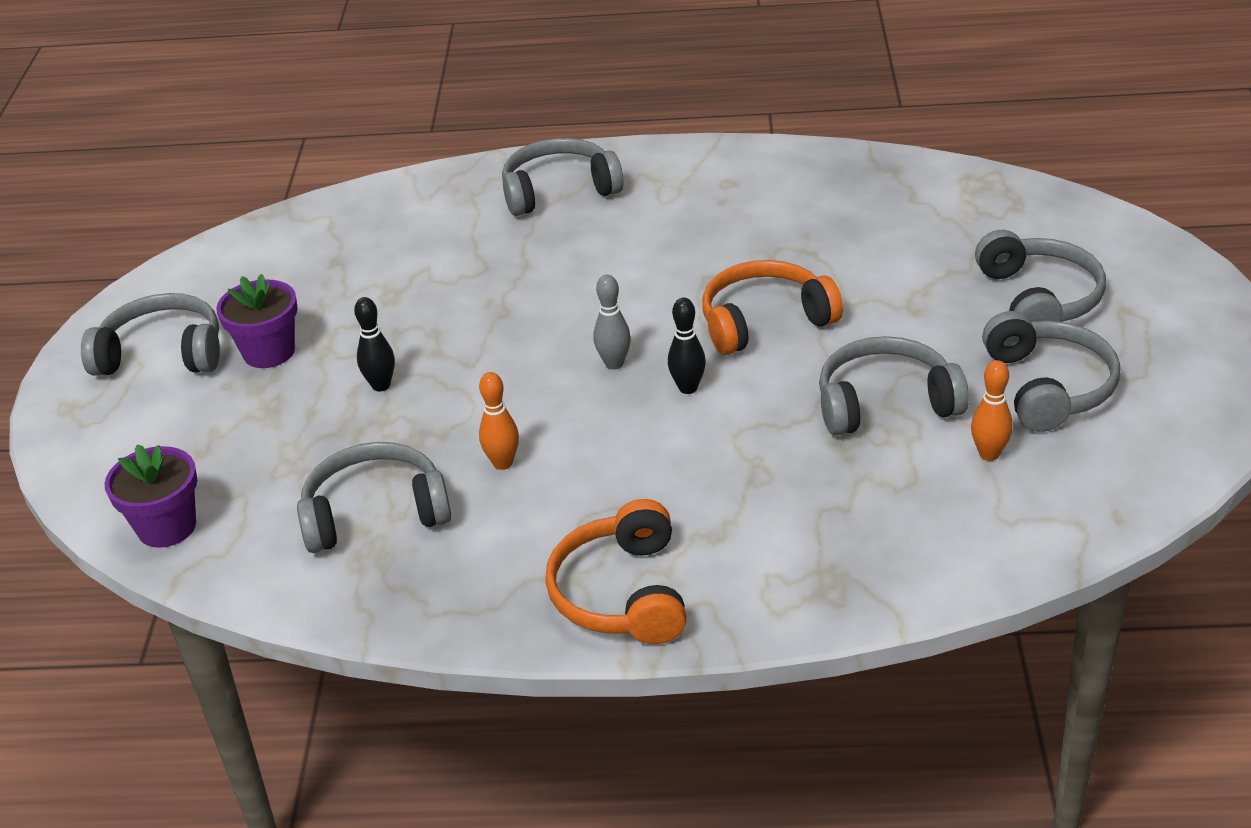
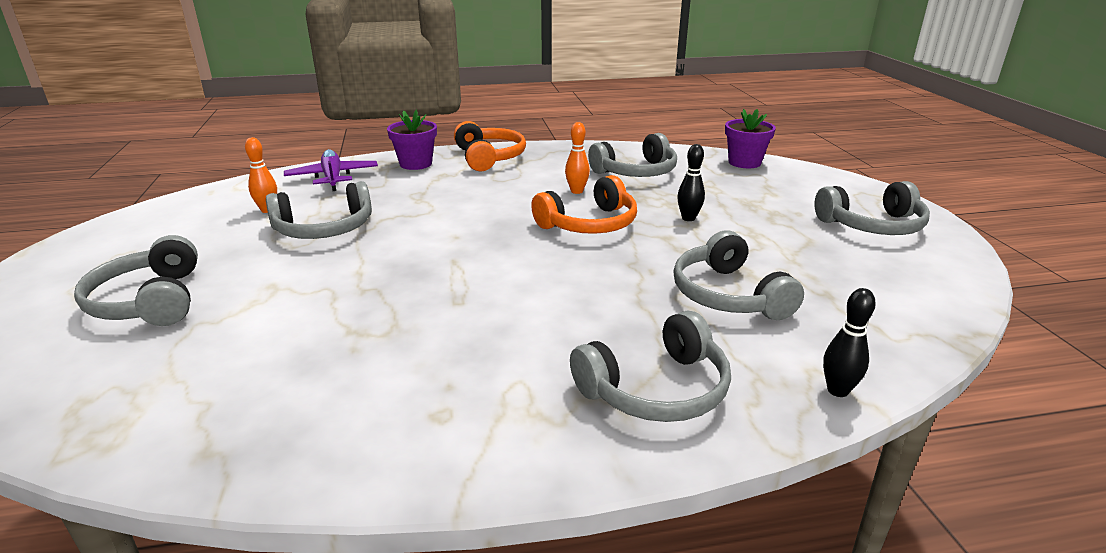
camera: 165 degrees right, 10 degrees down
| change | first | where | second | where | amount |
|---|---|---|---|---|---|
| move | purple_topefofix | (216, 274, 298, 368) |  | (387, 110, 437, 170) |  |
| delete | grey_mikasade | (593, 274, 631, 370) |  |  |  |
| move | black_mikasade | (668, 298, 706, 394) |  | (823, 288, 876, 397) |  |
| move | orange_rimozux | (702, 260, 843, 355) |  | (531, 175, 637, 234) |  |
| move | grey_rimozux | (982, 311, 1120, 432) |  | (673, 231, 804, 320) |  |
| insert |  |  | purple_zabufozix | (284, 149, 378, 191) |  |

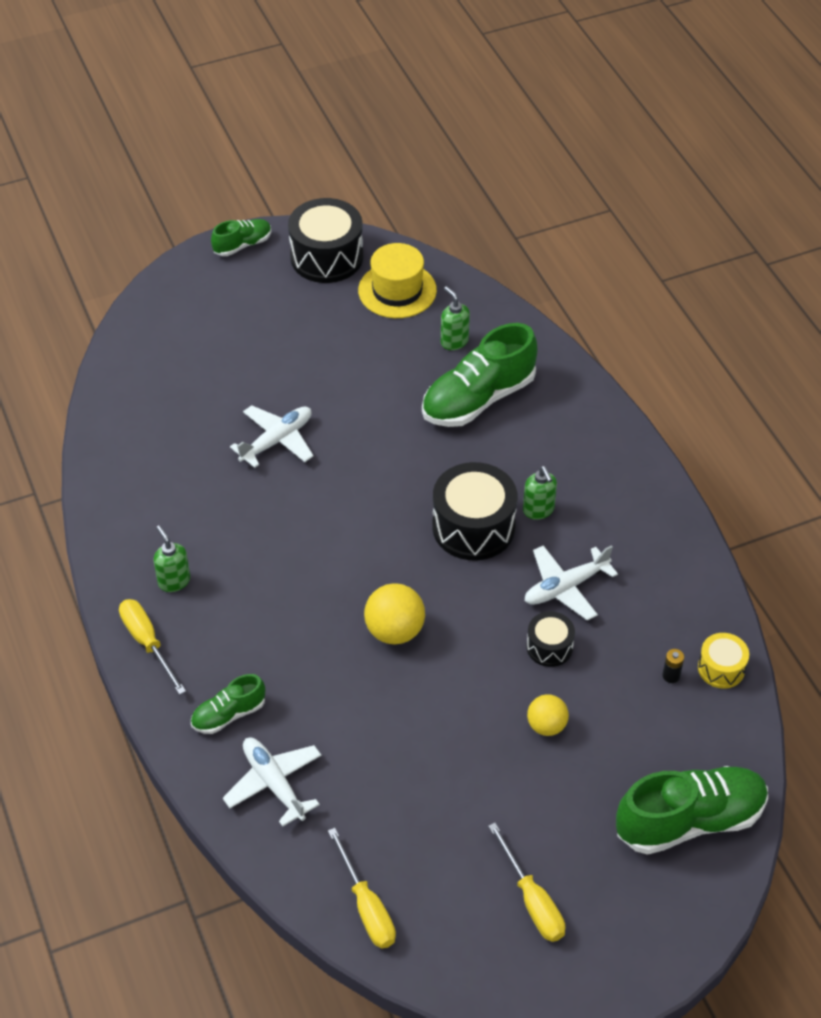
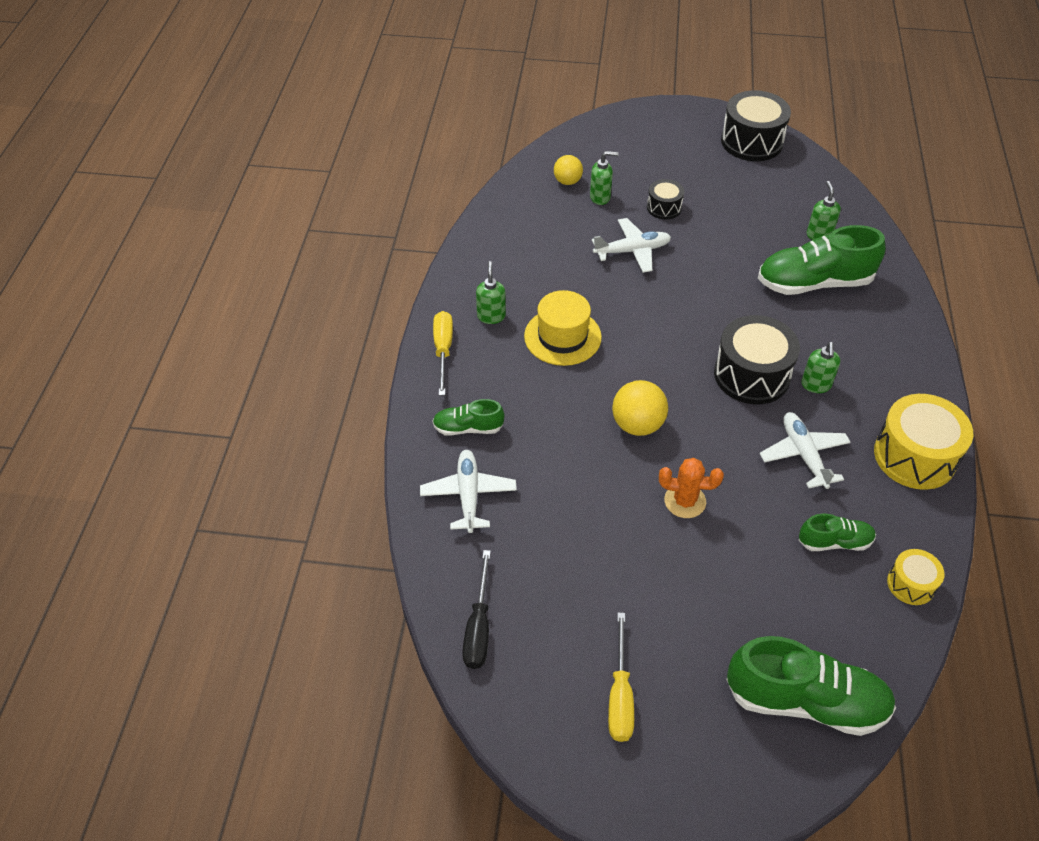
camera: 30 degrees right, 0 degrees up
| change | first | where | second | where | amount |
|---|---|---|---|---|---|
| move | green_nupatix | (211, 219, 272, 256) |  | (799, 514, 876, 551) |  |
| recolor | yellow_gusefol | (328, 828, 396, 948) | black_gusefol | (462, 550, 491, 669) |  |
| move | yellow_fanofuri | (358, 243, 437, 318) |  | (524, 290, 602, 366) |  |
| rotate | white_zabufozix | (525, 545, 618, 620) |  | (760, 412, 851, 489) | 75 degrees clockwise |
| move | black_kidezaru | (526, 612, 575, 667) |  | (647, 179, 684, 219) |  |
| move | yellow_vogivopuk | (527, 694, 569, 736) |  | (554, 155, 583, 185) |  |
| delete | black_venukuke | (662, 649, 684, 683) |  |  |  |
| insert |  |  | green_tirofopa | (590, 151, 619, 205) |  |
| insert |  |  | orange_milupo | (659, 458, 724, 518) |  |
| insert |  |  | yellow_kidezaru | (874, 394, 973, 490) |  |

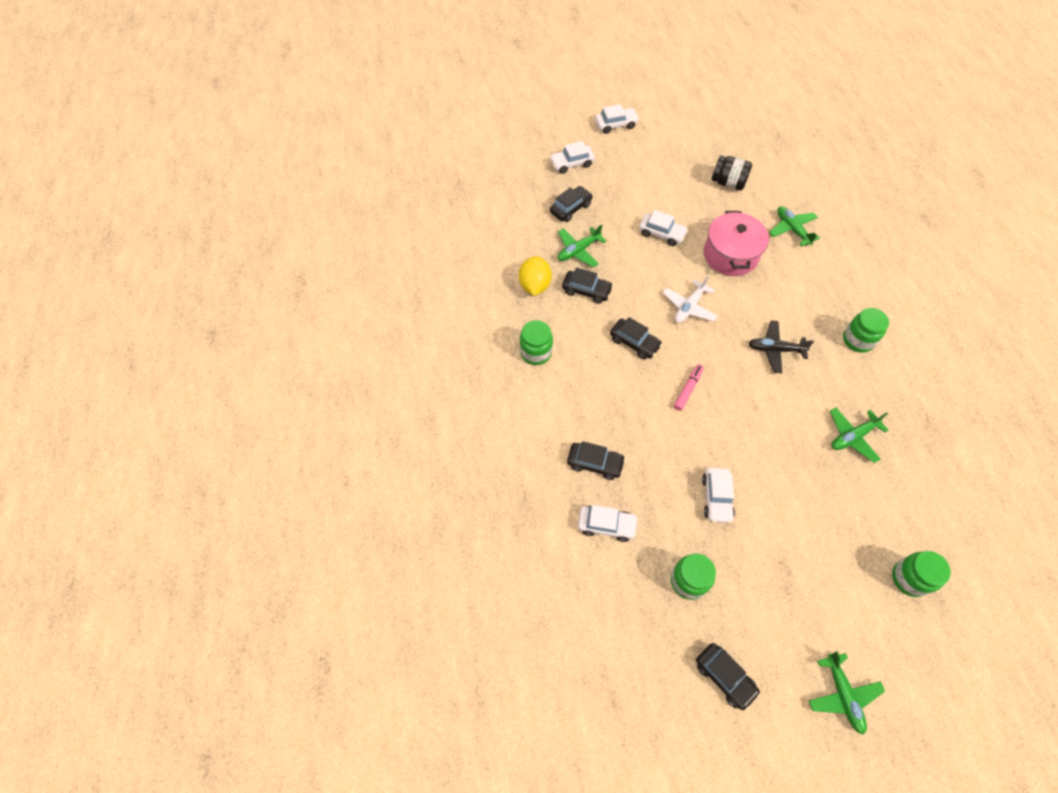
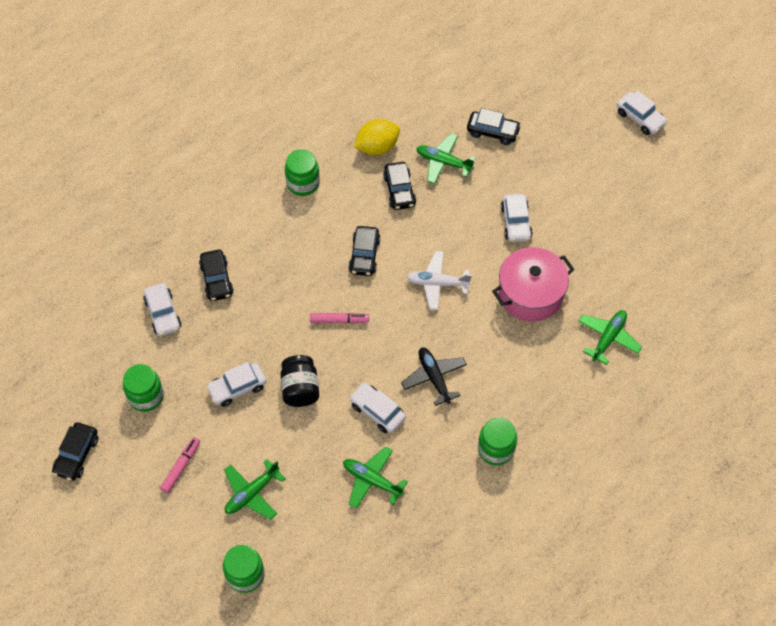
camera: 60 degrees right, 0 degrees up
| change | first | where | second | where | amount |
|---|---|---|---|---|---|
| move | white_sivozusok | (549, 141, 595, 174) |  | (349, 383, 406, 433) |  |
| move | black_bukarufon | (712, 156, 752, 190) |  | (280, 355, 319, 407) |  |
| move | green_zabufozix | (809, 651, 885, 735) |  | (224, 459, 286, 520) |  |
| insert |  |  | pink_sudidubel | (160, 437, 200, 493) |  |

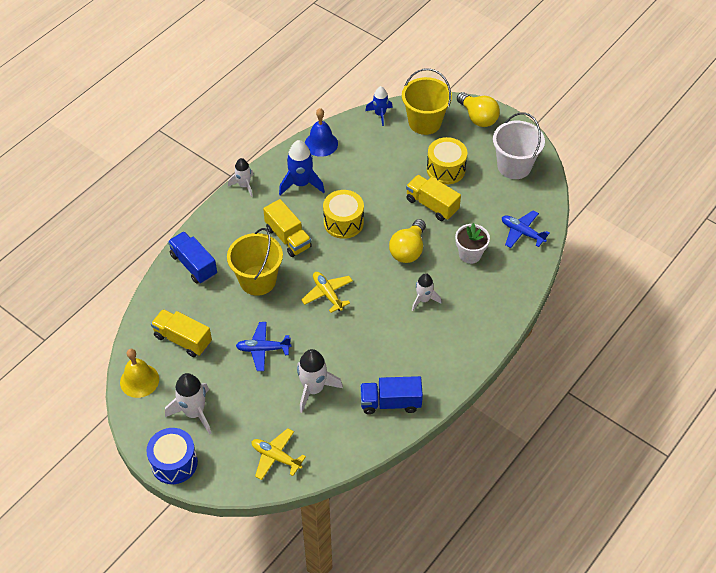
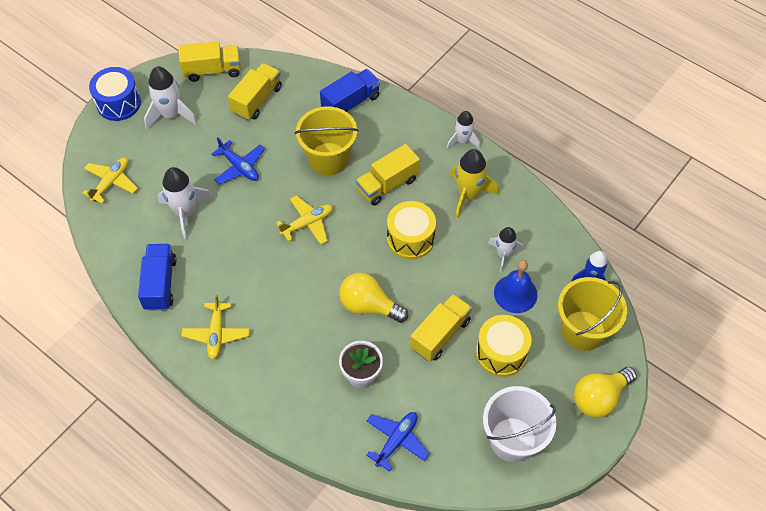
camera: 90 degrees right, 5 degrees up
| change | first | where | second | where | amount |
|---|---|---|---|---|---|
| replace | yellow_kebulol | (120, 349, 159, 398) | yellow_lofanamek | (178, 41, 241, 82) |  |
| rotate | blue_zabufozix | (236, 322, 291, 371) |  | (212, 138, 265, 184) | 135 degrees clockwise |
| recolor | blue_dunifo | (279, 140, 325, 195) | yellow_dunifo | (450, 149, 499, 219) |  |
| move | blue_kebulol | (305, 108, 338, 157) |  | (494, 260, 537, 313) |  |
| move | white_dunifo | (412, 273, 441, 311) |  | (488, 227, 523, 272) |  |
| insert |  |  | yellow_zabufozix | (181, 294, 249, 360) |  |

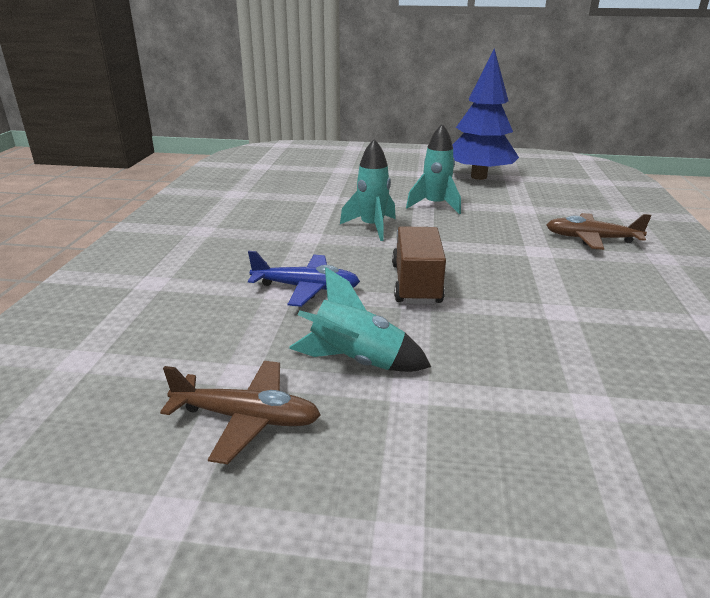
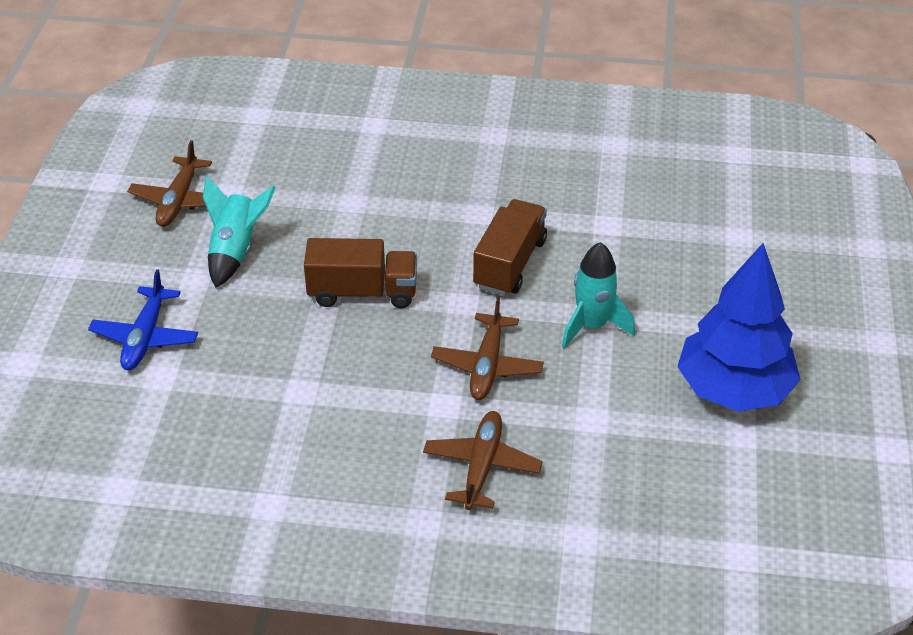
camera: 90 degrees right, 15 degrees up
| change | first | where | second | where | amount |
|---|---|---|---|---|---|
| move | blue_zabufozix | (248, 251, 360, 307) |  | (88, 270, 198, 370) |  |
| replace | turquoise_dunifo | (340, 139, 396, 241) | brown_lofanamek | (473, 199, 547, 296) |  |
| insert |  |  | brown_zabufozix | (431, 297, 544, 400) |  |

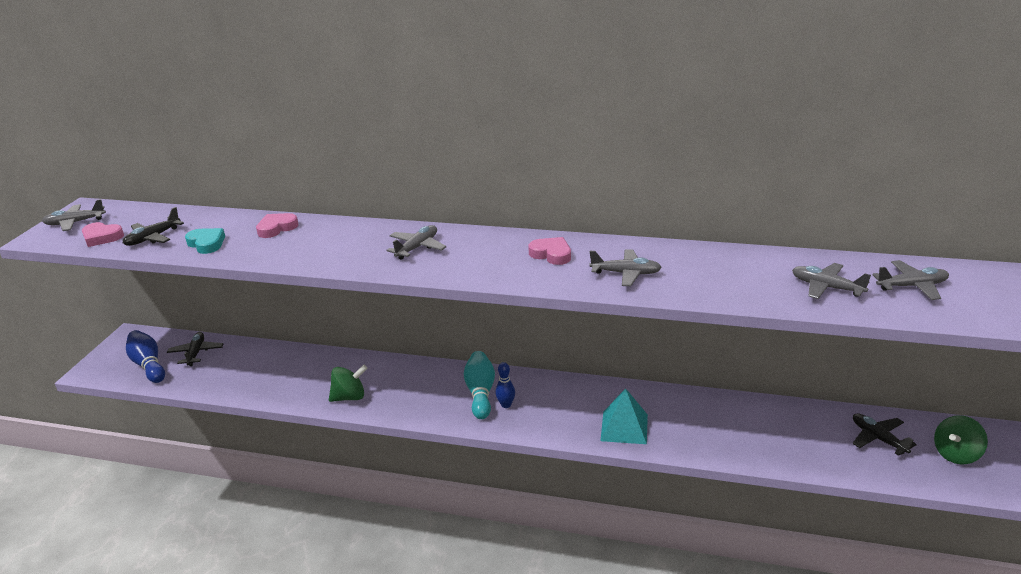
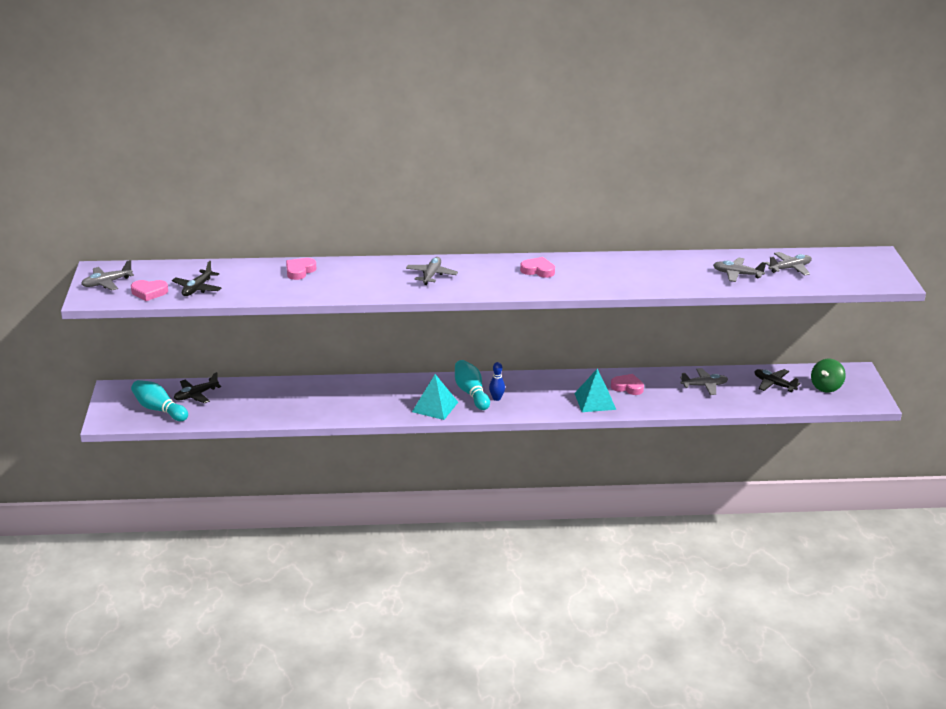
camera: 20 degrees left, 0 degrees up
| change | first | where | second | where | amount |
|---|---|---|---|---|---|
| recolor | blue_mikasade | (126, 330, 165, 383) | turquoise_mikasade | (131, 380, 188, 421) |  |
| rotate | black_zabufozix | (167, 332, 223, 366) |  | (174, 372, 221, 403) | 105 degrees counterclockwise |
| delete | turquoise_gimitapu | (185, 228, 225, 254) |  |  |  |
| delete | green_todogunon | (329, 365, 368, 402) |  |  |  |
| move | grey_zabufozix | (590, 249, 662, 286) |  | (680, 368, 728, 395) |  |
| insert |  |  | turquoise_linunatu | (412, 374, 458, 420) |  |
| insert |  |  | pink_gimitapu | (611, 374, 644, 395) |  |

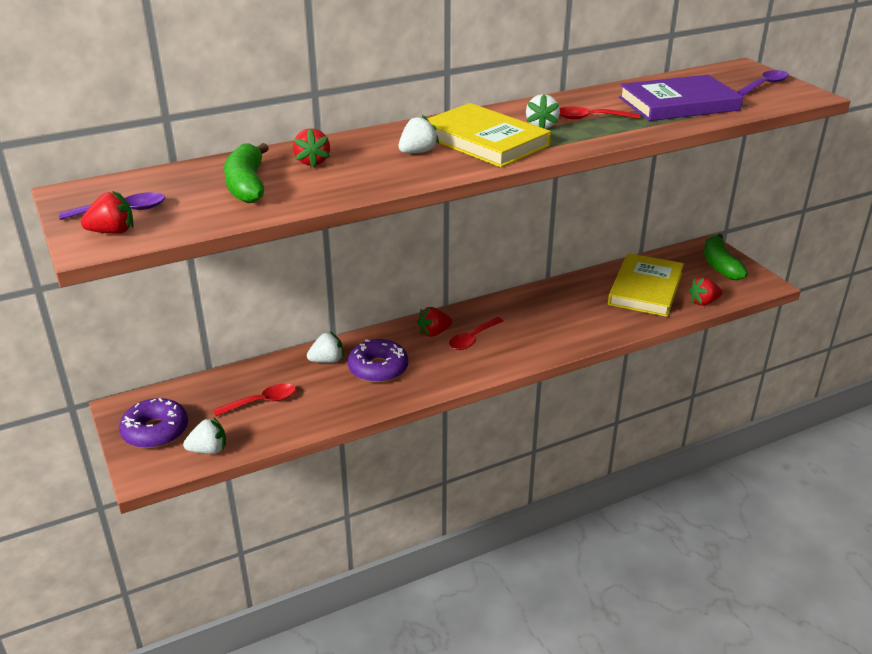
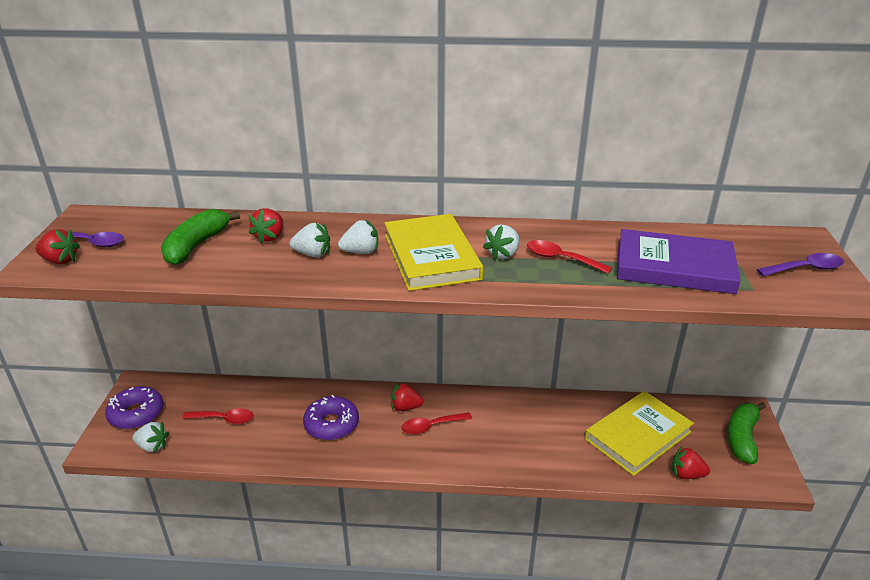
camera: 30 degrees right, 0 degrees up
| change | first | where | second | where | amount |
|---|---|---|---|---|---|
| move | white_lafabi | (307, 331, 344, 363) |  | (290, 223, 330, 257) |  |

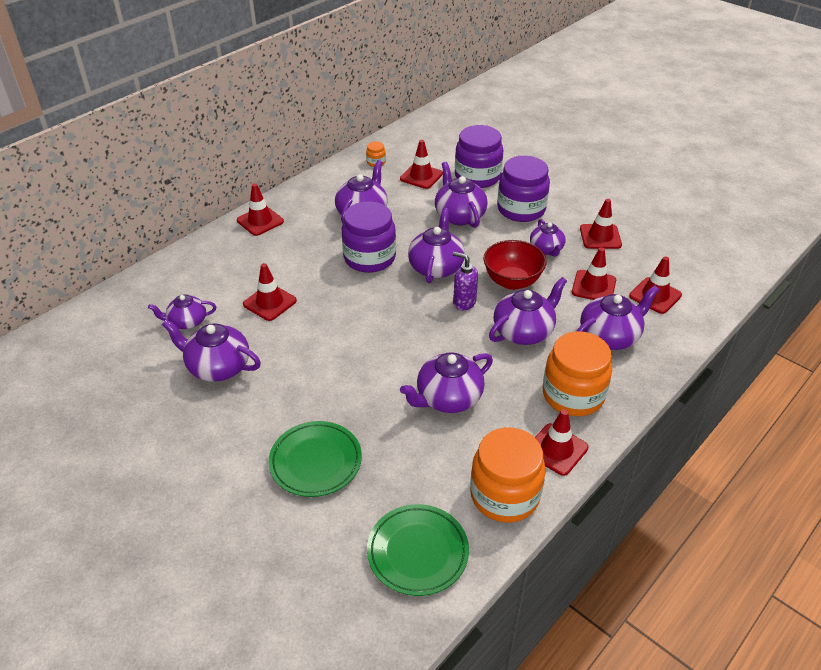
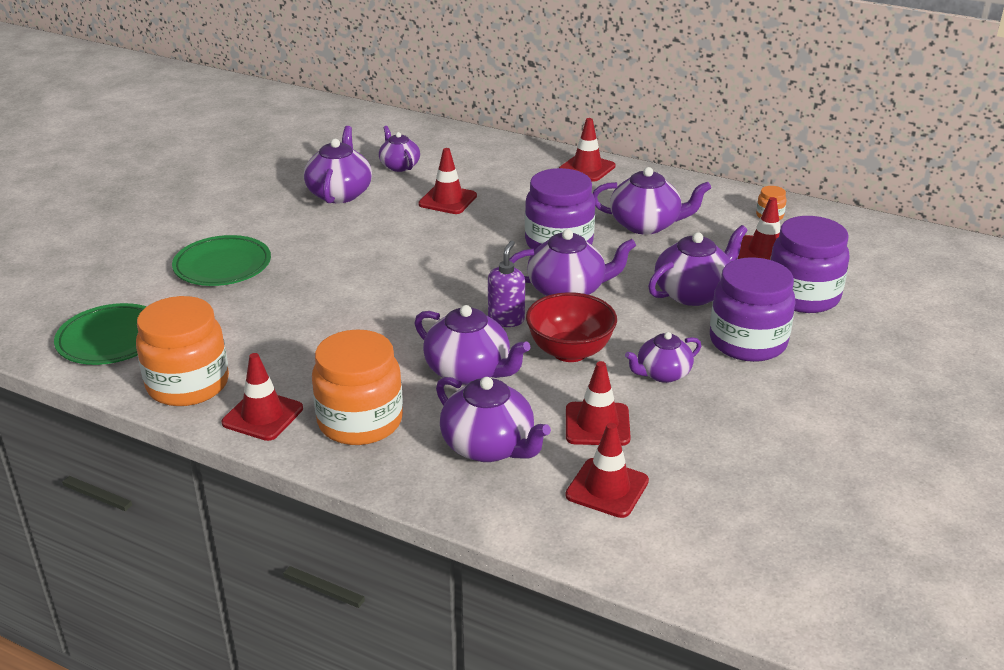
camera: 75 degrees right, 10 degrees down
| change | first | where | second | where | amount |
|---|---|---|---|---|---|
| delete | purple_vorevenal | (400, 352, 493, 413) |  |  |  |
| delete | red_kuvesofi | (580, 199, 622, 249) |  |  |  |

